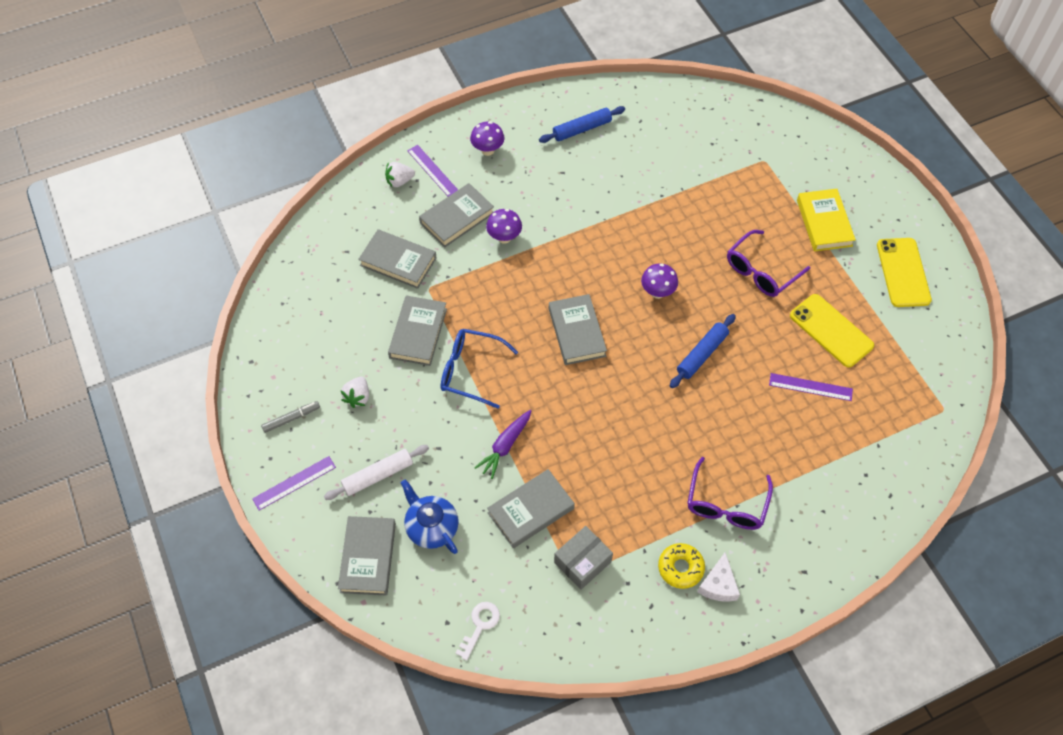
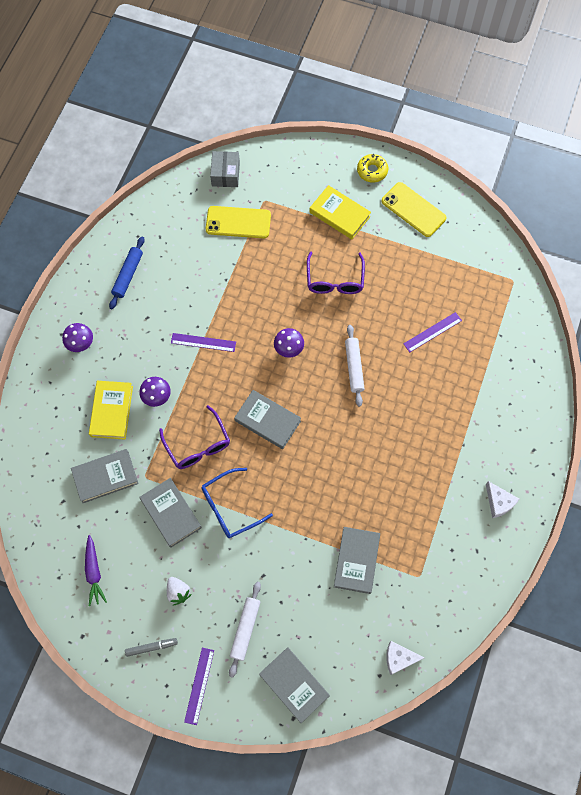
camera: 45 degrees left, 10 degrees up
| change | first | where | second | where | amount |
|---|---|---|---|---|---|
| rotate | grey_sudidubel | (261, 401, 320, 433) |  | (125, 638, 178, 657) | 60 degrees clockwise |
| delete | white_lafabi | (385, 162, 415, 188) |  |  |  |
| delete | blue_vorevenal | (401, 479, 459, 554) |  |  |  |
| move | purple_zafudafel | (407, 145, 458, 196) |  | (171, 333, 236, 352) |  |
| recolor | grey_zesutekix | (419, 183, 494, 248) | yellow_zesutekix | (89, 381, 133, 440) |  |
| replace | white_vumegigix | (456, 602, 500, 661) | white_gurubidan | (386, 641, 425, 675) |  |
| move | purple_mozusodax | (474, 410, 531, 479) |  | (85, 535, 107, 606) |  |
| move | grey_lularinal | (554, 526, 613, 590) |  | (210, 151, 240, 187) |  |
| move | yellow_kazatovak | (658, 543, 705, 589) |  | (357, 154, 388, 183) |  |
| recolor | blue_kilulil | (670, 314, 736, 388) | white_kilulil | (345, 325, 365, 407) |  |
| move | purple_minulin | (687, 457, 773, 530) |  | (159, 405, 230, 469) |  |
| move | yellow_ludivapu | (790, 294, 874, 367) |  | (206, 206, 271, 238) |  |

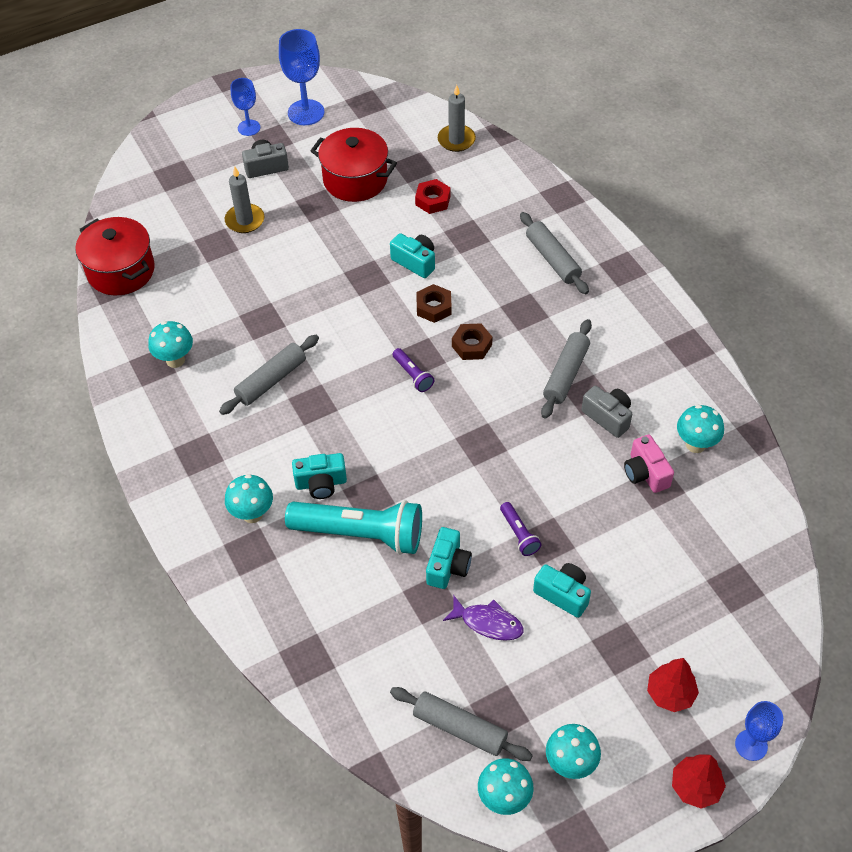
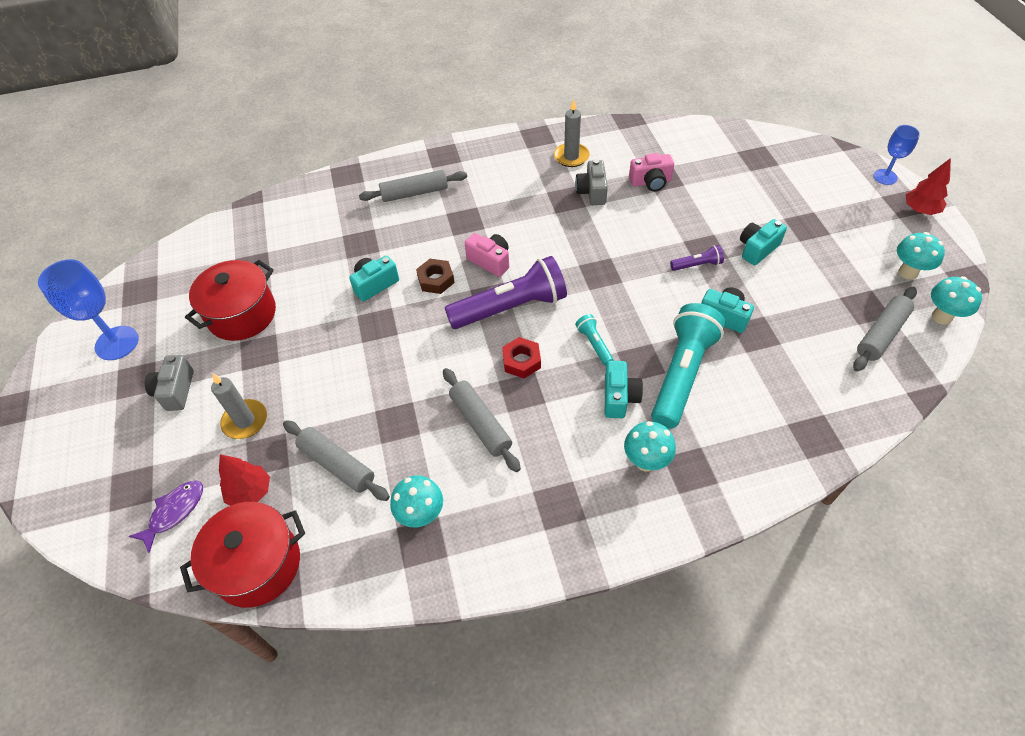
camera: 75 degrees left, 0 degrees up
| change | first | where | second | where | amount |
|---|---|---|---|---|---|
| delete | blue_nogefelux | (231, 78, 260, 136) |  |  |  |
| resize | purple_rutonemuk | (392, 348, 434, 392) |  | (445, 256, 567, 329) | x2.26 |
| move | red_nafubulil | (415, 179, 451, 214) |  | (502, 337, 541, 378) |  |
| move | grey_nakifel | (438, 85, 476, 152) |  | (554, 99, 590, 167) |  |
| move | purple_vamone | (443, 596, 524, 641) |  | (129, 481, 203, 553) |  |
| replace | brown_nafubulil | (452, 323, 493, 360) | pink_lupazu | (465, 233, 509, 277) |  |
| move | grey_kilulil | (541, 319, 592, 419) |  | (283, 420, 390, 501) |  |
| rotate | grey_lupazu | (581, 386, 632, 438) |  | (575, 159, 608, 205) | 60 degrees counterclockwise |
| move | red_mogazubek | (647, 658, 699, 712) |  | (219, 454, 270, 506) |  |
| delete | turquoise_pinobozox | (677, 405, 724, 453) |  |  |  |
| insert |  |  | turquoise_rutonemuk | (575, 314, 614, 366) |  |

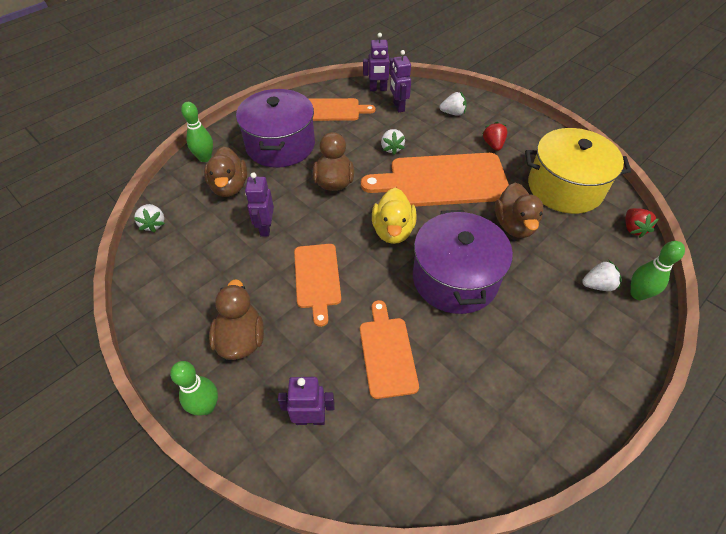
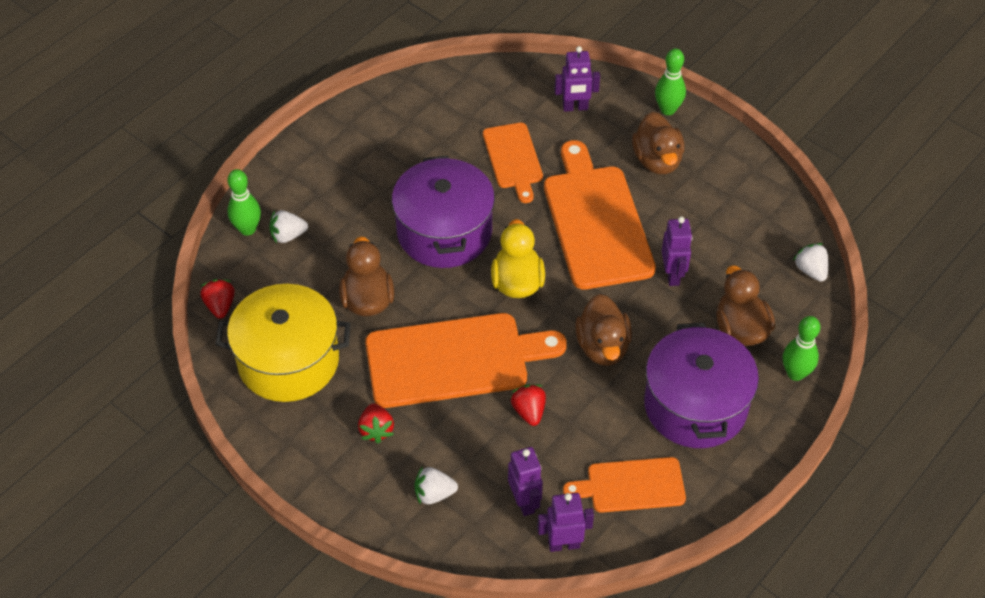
camera: 175 degrees right, 0 degrees up
| change | first | where | second | where | amount |
|---|---|---|---|---|---|
| resize | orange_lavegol | (294, 244, 341, 327) |  | (544, 140, 656, 289) | x1.76 |
| recolor | white_lafabi | (381, 129, 405, 155) | red_lafabi | (511, 384, 546, 426) |  |

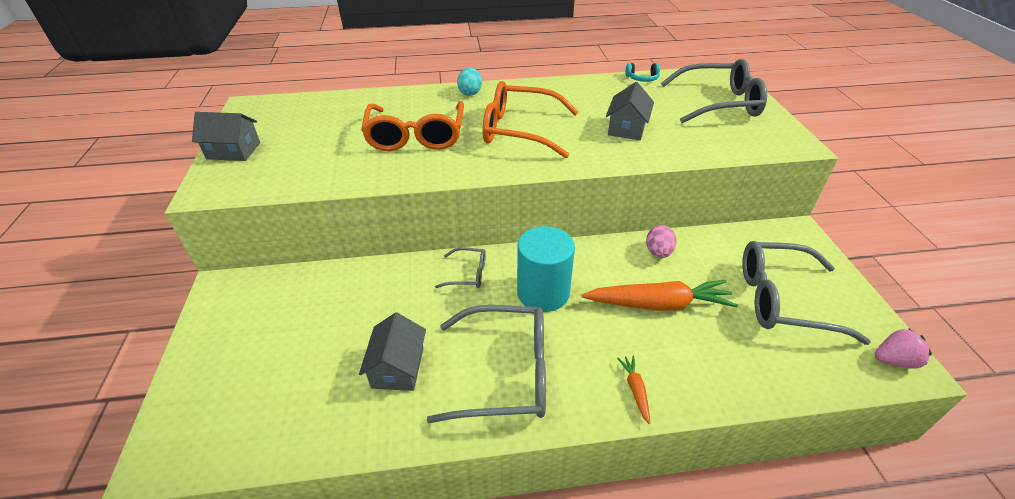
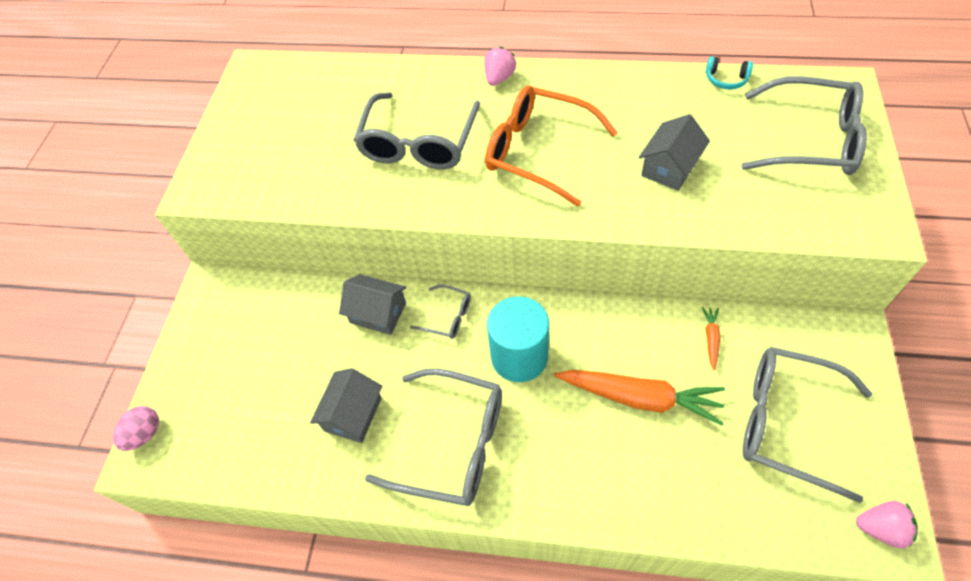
camera: 20 degrees right, 15 degrees up
| change | first | where | second | where | amount |
|---|---|---|---|---|---|
| move | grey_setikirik | (192, 112, 260, 161) |  | (339, 274, 406, 335) |  |
| recolor | orange_minulin | (361, 101, 464, 151) | grey_minulin | (354, 92, 480, 169) |  |
| replace | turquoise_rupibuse | (457, 67, 482, 96) | pink_lafabi | (484, 47, 516, 86) |  |
| move | orange_mozusodax | (617, 355, 650, 424) |  | (702, 307, 720, 370) |  |
| move | pink_rupibuse | (646, 225, 677, 258) |  | (113, 406, 159, 451) |  |

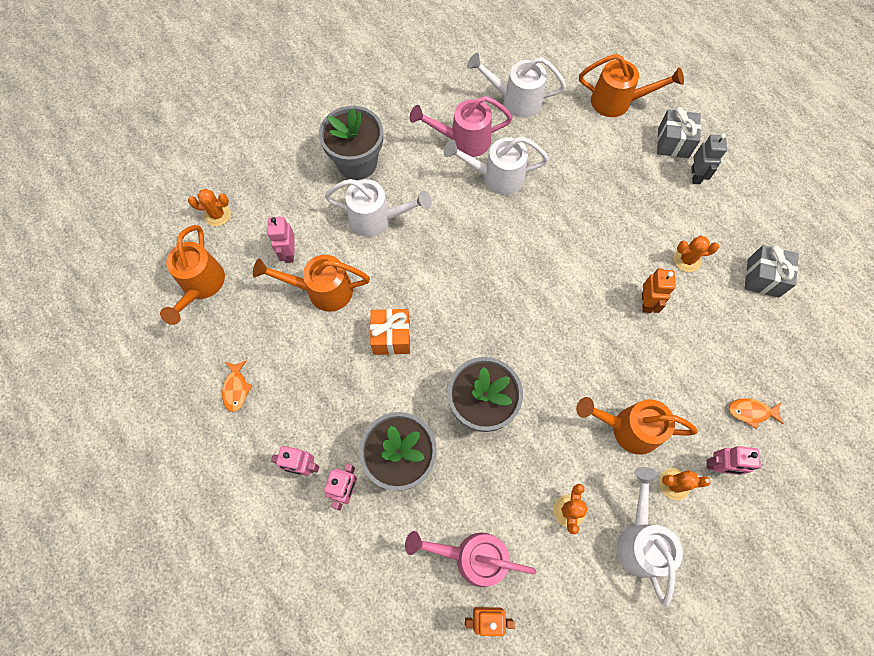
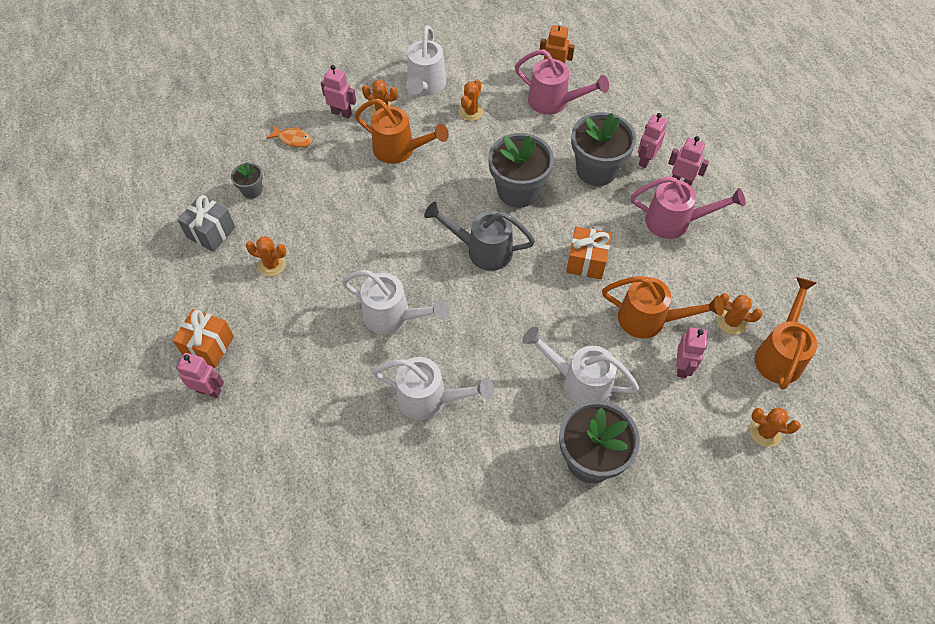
camera: 165 degrees left, 10 degrees down
| change | first | where | second | where | amount |
|---|---|---|---|---|---|
| delete | orange_vamone | (222, 360, 253, 412) |  |  |  |
| move | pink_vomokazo | (410, 96, 513, 157) |  | (631, 176, 745, 239) |  |
| move | white_vomokazo | (467, 53, 566, 118) |  | (342, 270, 449, 334) |  |
| delete | orange_vomokazo | (579, 54, 684, 117) |  |  |  |
| delete | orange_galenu | (642, 269, 676, 313) |  |  |  |
| replace | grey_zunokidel | (657, 107, 701, 158) | pink_galenu | (176, 353, 224, 398) |  |
| replace | grey_galenu | (691, 133, 727, 184) | orange_zunokidel | (173, 309, 234, 368) |  |
| insert |  |  | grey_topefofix | (231, 163, 263, 198) |  |
| insert |  |  | grey_vomokazo | (424, 202, 535, 271) |  |
| insert |  |  | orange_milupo | (717, 294, 763, 335) |  |

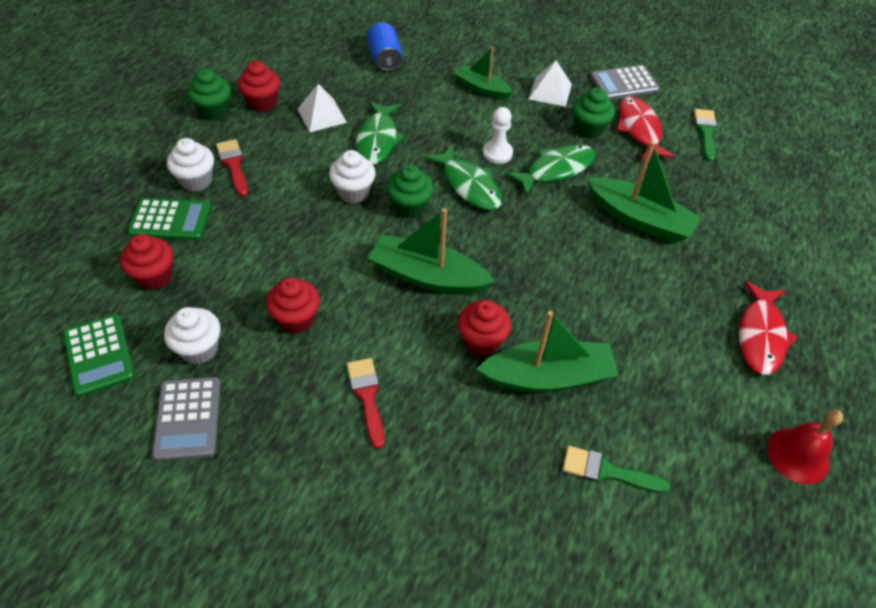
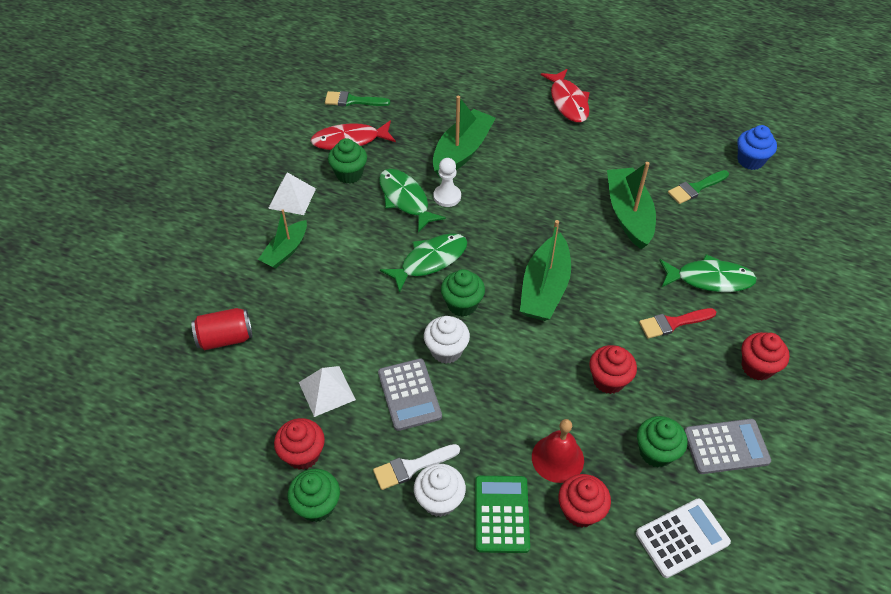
camera: 90 degrees left, 0 degrees up
| change | first | where | second | where | amount |
|---|---|---|---|---|---|
| recolor | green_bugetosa | (63, 314, 135, 397) | white_bugetosa | (636, 498, 731, 578) |  |
| recolor | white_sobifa | (164, 307, 221, 364) | green_sobifa | (637, 416, 687, 467) |  |
| recolor | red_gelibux | (216, 139, 248, 197) | white_gelibux | (373, 444, 460, 490) |  |
| move | green_vamone | (356, 101, 405, 165) |  | (659, 254, 757, 292) |  |
| recolor | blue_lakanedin | (367, 23, 402, 71) | red_lakanedin | (191, 308, 253, 350) |  |
| move | red_sobifa | (458, 300, 511, 356) |  | (741, 332, 790, 381) |  |
| move | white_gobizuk | (483, 107, 513, 164) |  | (433, 158, 461, 207) |  |
| rotate | green_gelibux | (563, 446, 670, 493) |  | (668, 170, 729, 204) | 45 degrees clockwise |
| move | grey_bugetosa | (590, 65, 660, 100) |  | (378, 358, 442, 431) |  |
| rotate | red_vamone | (739, 281, 798, 375) |  | (541, 69, 590, 123) | 60 degrees clockwise |
| move | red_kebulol | (767, 410, 843, 484) |  | (532, 419, 584, 483) |  |
| insert |  |  | blue_sobifa | (737, 125, 777, 170) |  |

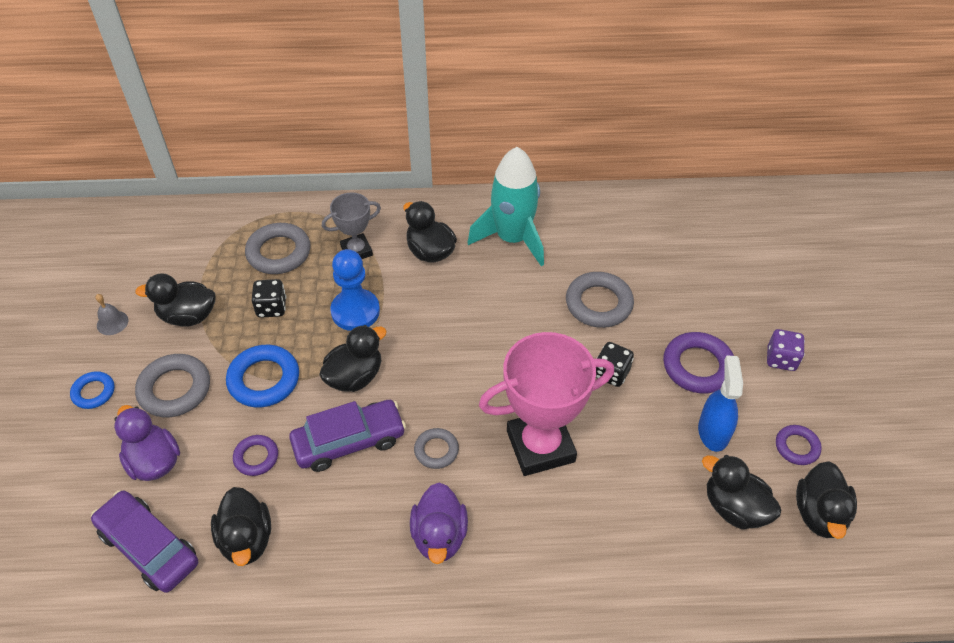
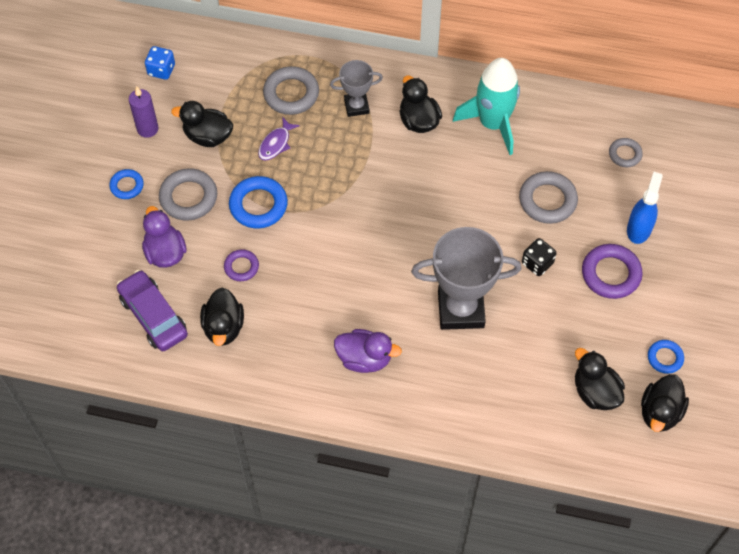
camera: 15 degrees right, 10 degrees up
| change | first | where | second | where | amount |
|---|---|---|---|---|---|
| replace | grey_kebulol | (96, 294, 128, 335) | purple_nakifel | (129, 86, 158, 138) |  |
| replace | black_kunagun | (251, 279, 286, 318) | purple_vamone | (258, 118, 300, 161) |  |
| delete | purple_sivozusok | (289, 400, 406, 472) |  |  |  |
| delete | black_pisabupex | (319, 325, 387, 392) |  |  |  |
| delete | blue_gobizuk | (330, 249, 380, 331) |  |  |  |
| rotate | purple_pisabupex | (410, 483, 468, 564) |  | (334, 329, 402, 373) | 90 degrees counterclockwise |
| move | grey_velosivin | (414, 428, 459, 469) |  | (609, 138, 643, 167) |  |
| recolor | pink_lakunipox | (479, 332, 614, 476) | grey_lakunipox | (411, 227, 521, 330) |  |
| move | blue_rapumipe | (698, 355, 743, 452) |  | (627, 172, 663, 244) |  |
| delete | purple_kunagun | (767, 329, 805, 371) |  |  |  |
| recolor | purple_velosivin | (776, 425, 822, 465) | blue_velosivin | (648, 340, 684, 374) |  |
| insert |  |  | blue_kunagun | (145, 46, 175, 80) |  |

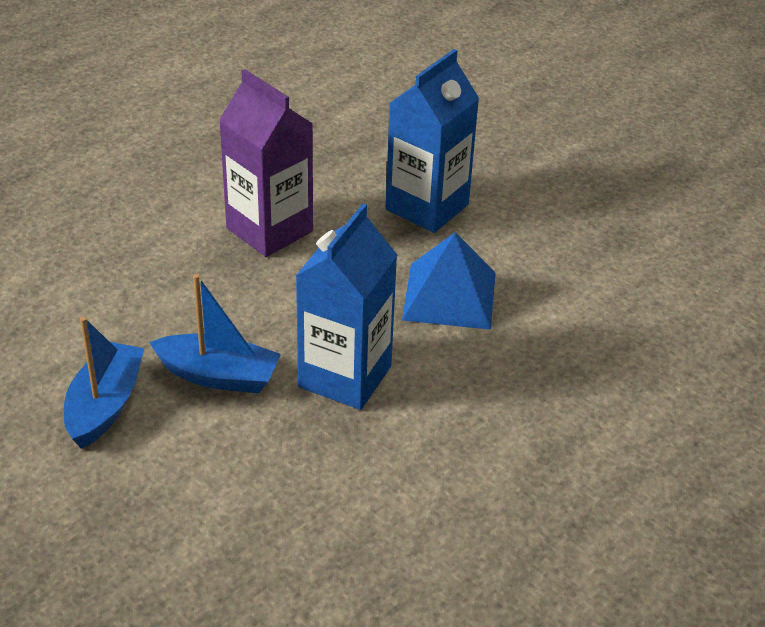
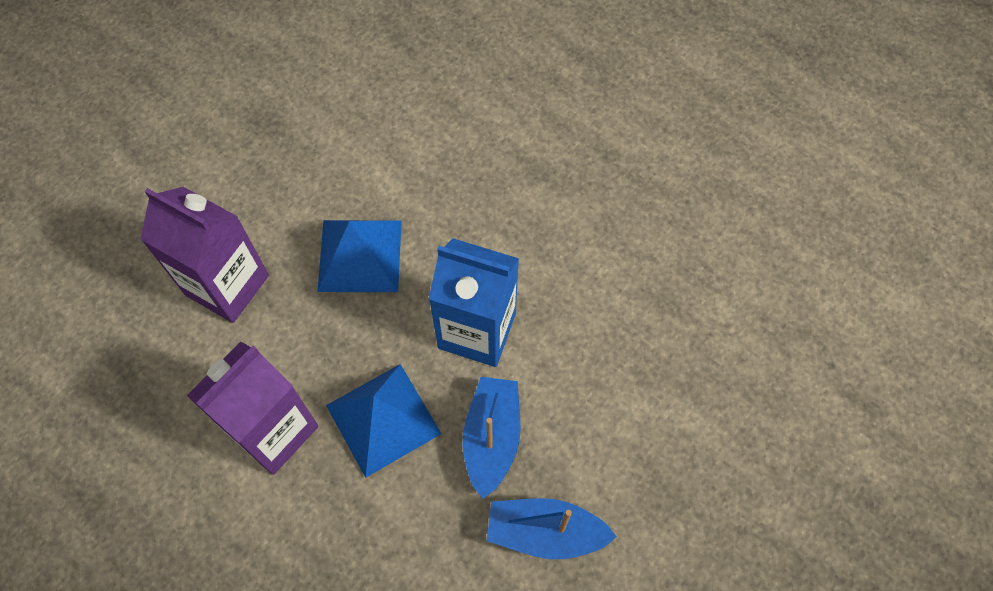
camera: 95 degrees left, 25 degrees up
| change | first | where | second | where | amount |
|---|---|---|---|---|---|
| recolor | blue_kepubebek | (385, 49, 480, 233) | purple_kepubebek | (140, 187, 269, 323) |  |
| insert |  |  | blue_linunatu | (326, 364, 441, 478) |  |

